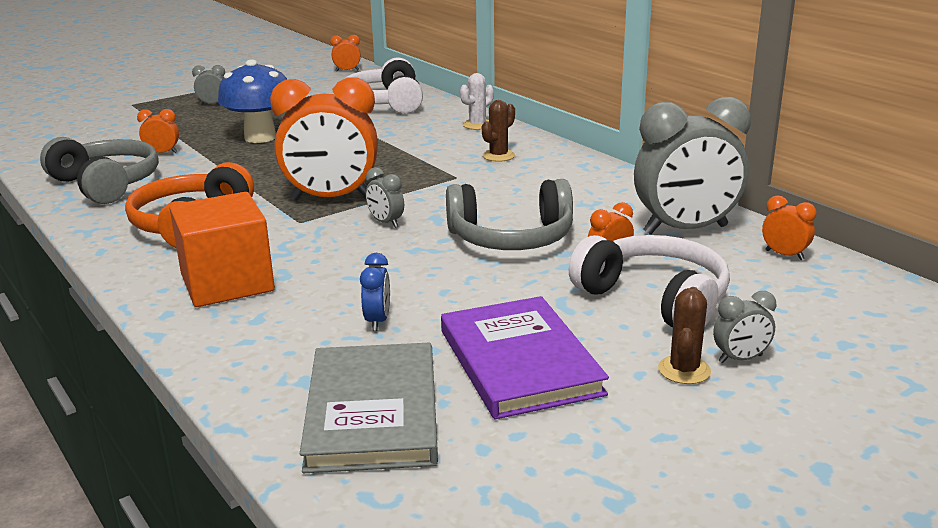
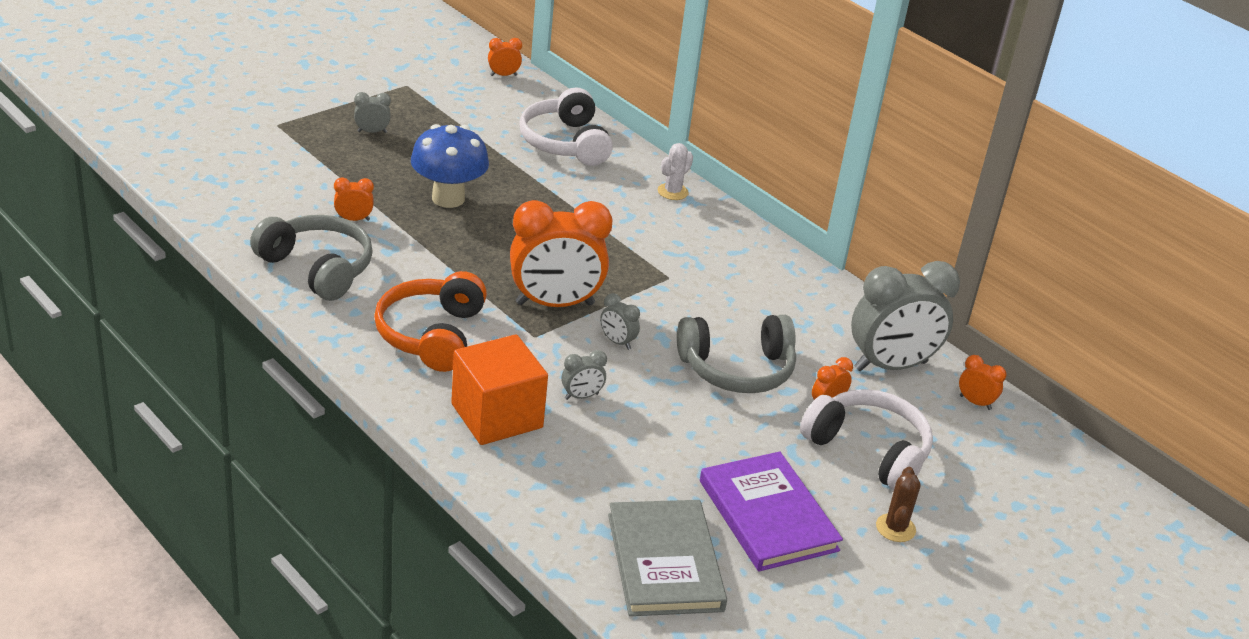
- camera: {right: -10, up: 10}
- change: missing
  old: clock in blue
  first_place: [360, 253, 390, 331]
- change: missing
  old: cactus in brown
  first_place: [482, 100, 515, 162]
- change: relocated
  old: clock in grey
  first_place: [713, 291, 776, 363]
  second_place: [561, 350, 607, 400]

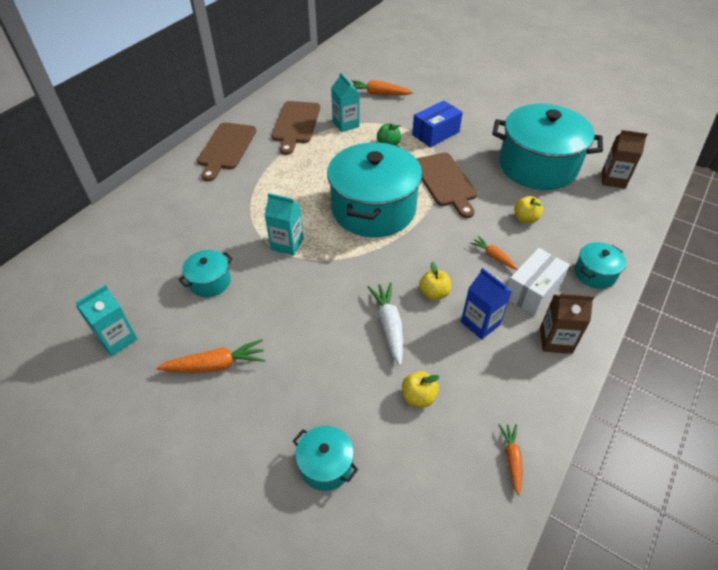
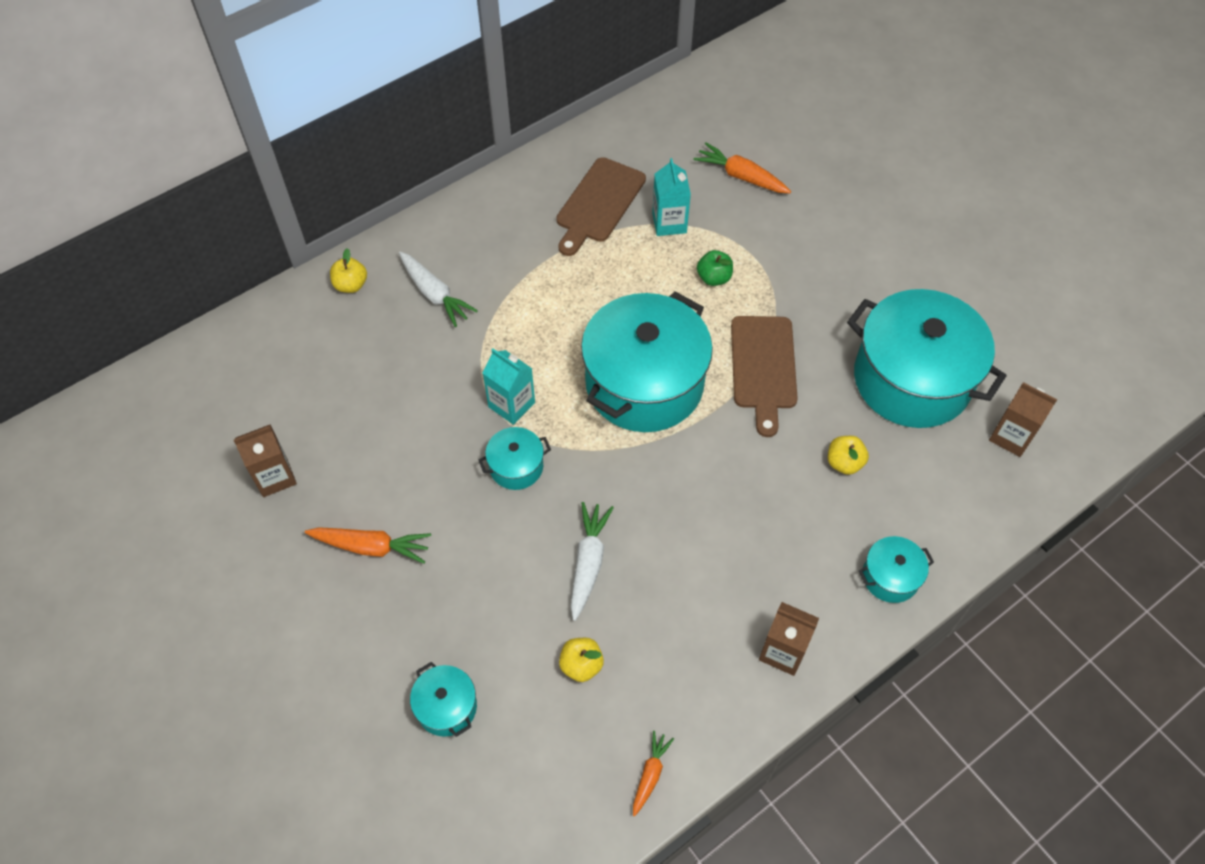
- camera: {right: 20, up: 10}
- change: colour
  old: carton in turquoise
  new: carton in brown
  first_place: [75, 285, 138, 356]
  second_place: [234, 424, 297, 497]
- change: relocated
  old: pot in turquoise
  first_place: [178, 250, 233, 297]
  second_place: [479, 427, 551, 490]
- change: missing
  old: cutting board in brown
  first_place: [197, 122, 256, 181]
- change: missing
  old: box in blue
  first_place: [412, 101, 463, 147]
- change: relocated
  old: apple in yellow
  first_place: [419, 262, 451, 300]
  second_place: [330, 248, 367, 293]
- change: missing
  old: carton in blue
  first_place: [461, 268, 512, 339]
- change: missing
  old: carrot in orange
  first_place: [470, 236, 518, 270]
- change: missing
  old: box in white
  first_place: [507, 248, 570, 316]
- change: appeared
  new: carrot in white
  second_place: [399, 252, 478, 327]

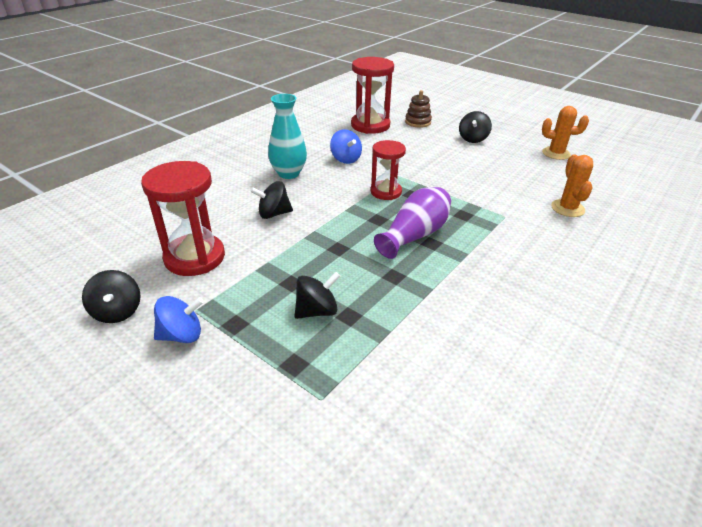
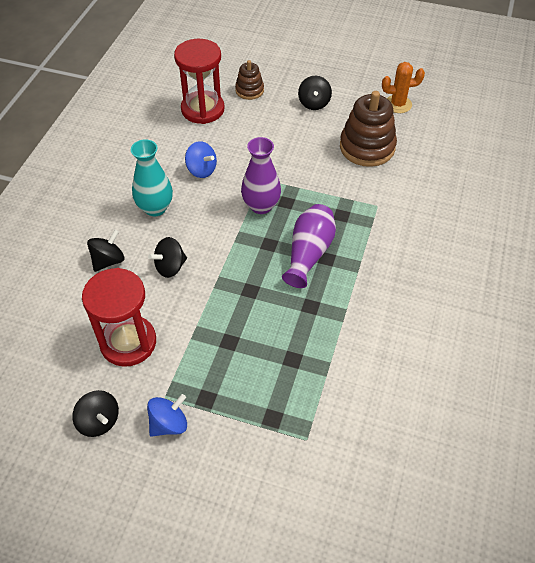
- camera: {right: -20, up: 15}
- change: relocated
  old: spinning top in black
  first_place: [294, 272, 340, 319]
  second_place: [87, 229, 124, 272]
- change: exchanged
  old: hourglass in red
  new: vase in purple
  first_place: [371, 140, 406, 200]
  second_place: [241, 137, 281, 214]
- change: missing
  old: cactus in orange
  first_place: [551, 154, 593, 217]
- change: appeared
  new: stacking toy in brown
  second_place: [340, 91, 397, 167]

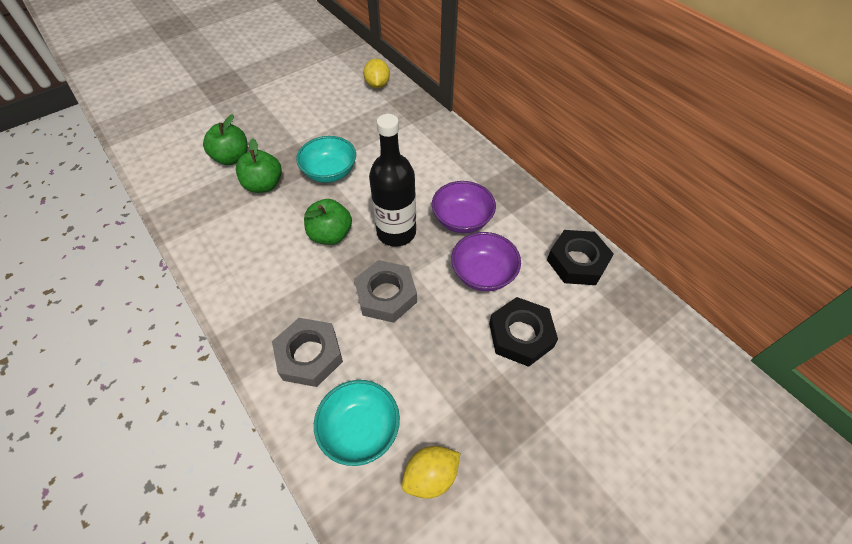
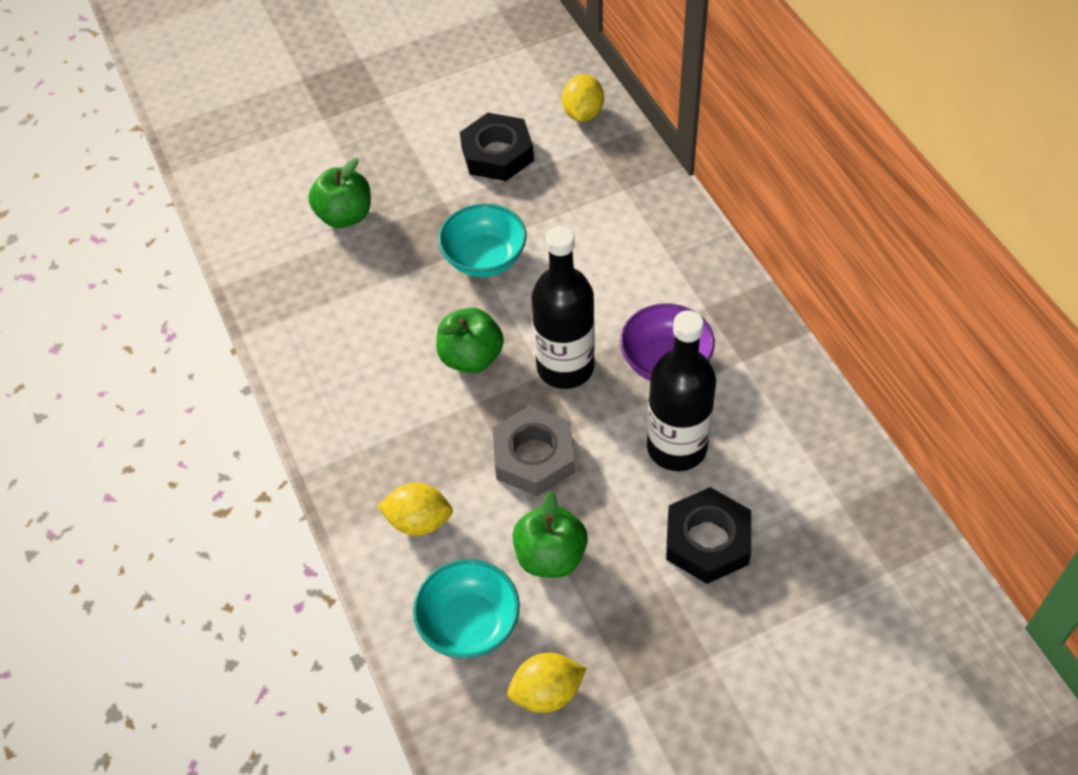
- camera: {right: 15, up: 0}
- change: relocated
  old: apple in green
  first_place: [236, 138, 282, 193]
  second_place: [513, 491, 588, 578]
- change: exchanged
  old: nut in grey
  new: lemon in yellow
  first_place: [272, 318, 343, 387]
  second_place: [377, 483, 453, 536]
- change: exchanged
  old: bowl in purple
  new: bottle in black
  first_place: [451, 232, 521, 291]
  second_place: [647, 310, 716, 471]
- change: relocated
  old: nut in black
  first_place: [547, 230, 614, 285]
  second_place: [460, 113, 534, 181]

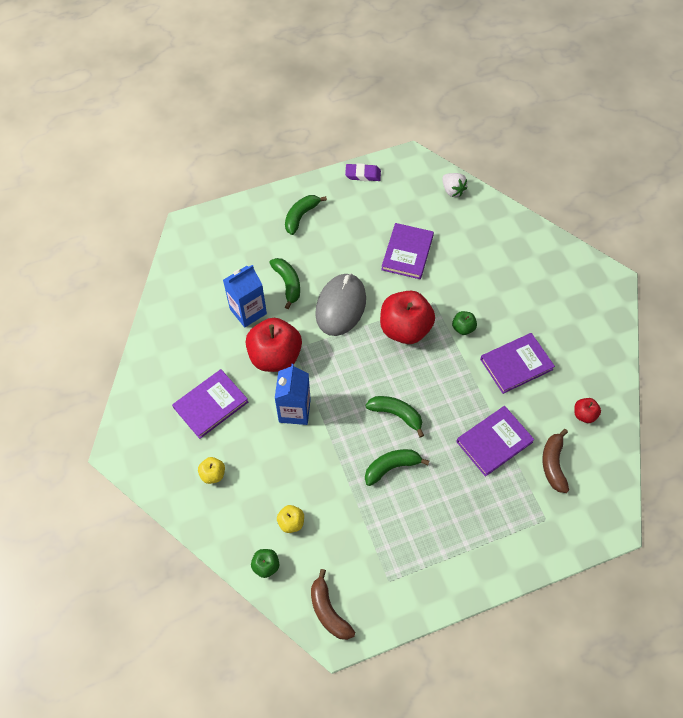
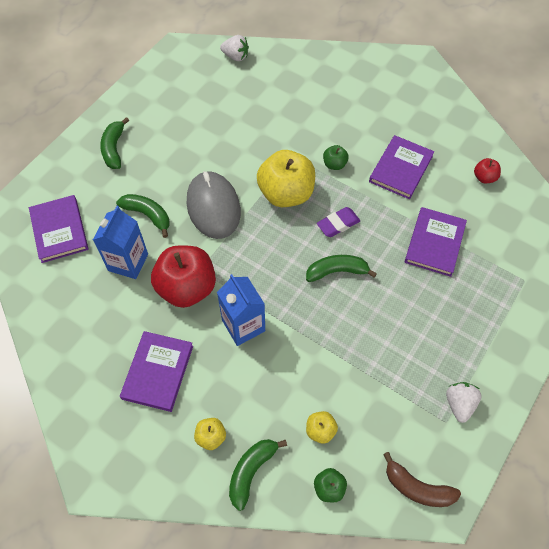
- camera: {right: -35, up: 0}
- change: relocated
  old: eraser in purple
  first_place: [345, 163, 381, 181]
  second_place: [317, 207, 360, 237]
- change: relocated
  old: banana in green
  first_place: [365, 449, 429, 486]
  second_place: [229, 439, 287, 511]
- change: colour
  old: apple in red
  new: apple in yellow
  first_place: [380, 291, 435, 344]
  second_place: [257, 150, 315, 207]
- change: relocated
  old: book in purple
  first_place: [381, 223, 434, 279]
  second_place: [29, 195, 88, 263]
- change: missing
  old: banana in brown
  first_place: [542, 429, 569, 493]
- change: appeared
  new: strawberry in white
  second_place: [446, 382, 481, 423]

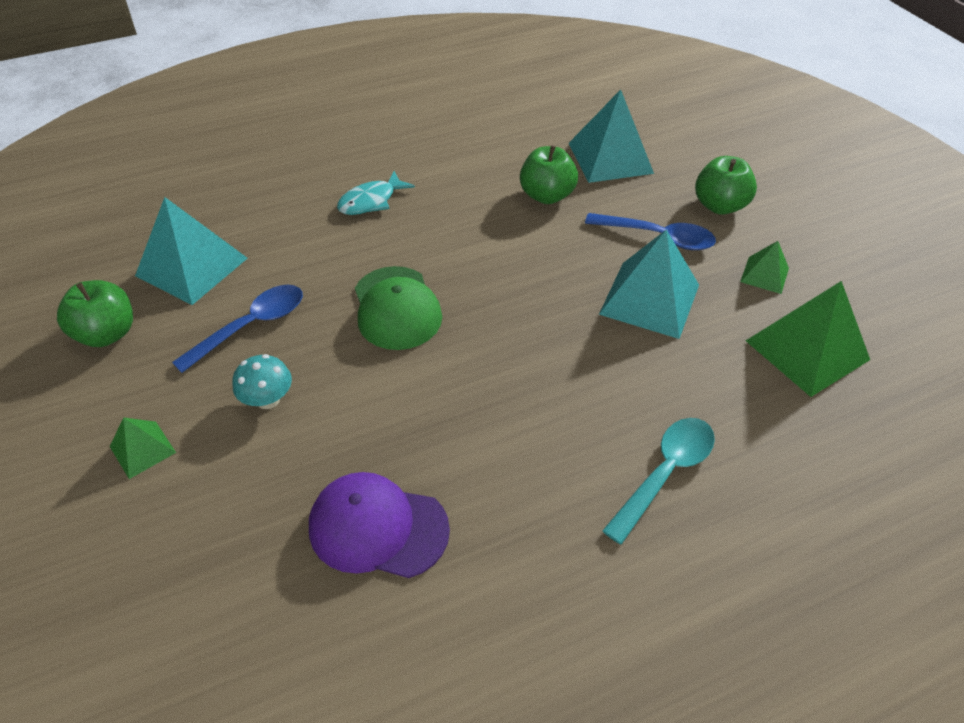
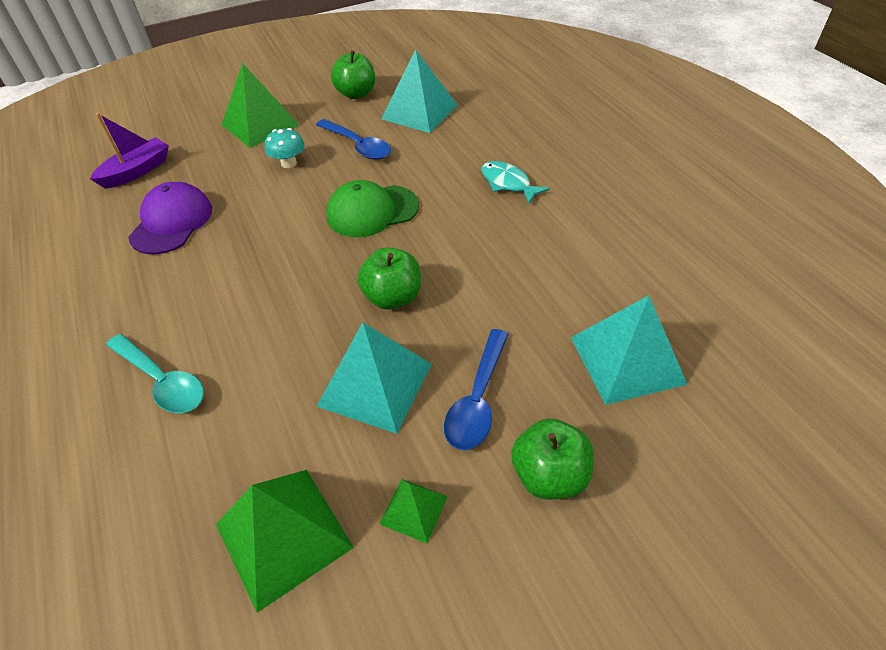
- camera: {right: 90, up: 0}
- change: size
  old: pyramid in green
  first_place: [110, 417, 176, 479]
  second_place: [222, 63, 300, 148]
  factor: 1.94
- change: relocated
  old: apple in green
  first_place: [520, 145, 578, 204]
  second_place: [358, 248, 421, 309]
- change: appeared
  new: boat in purple
  second_place: [90, 113, 169, 189]

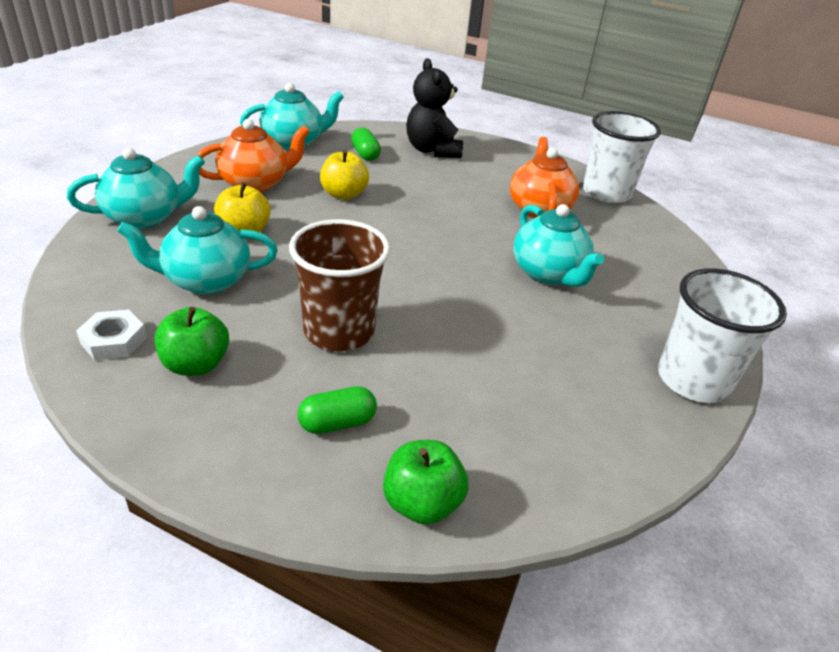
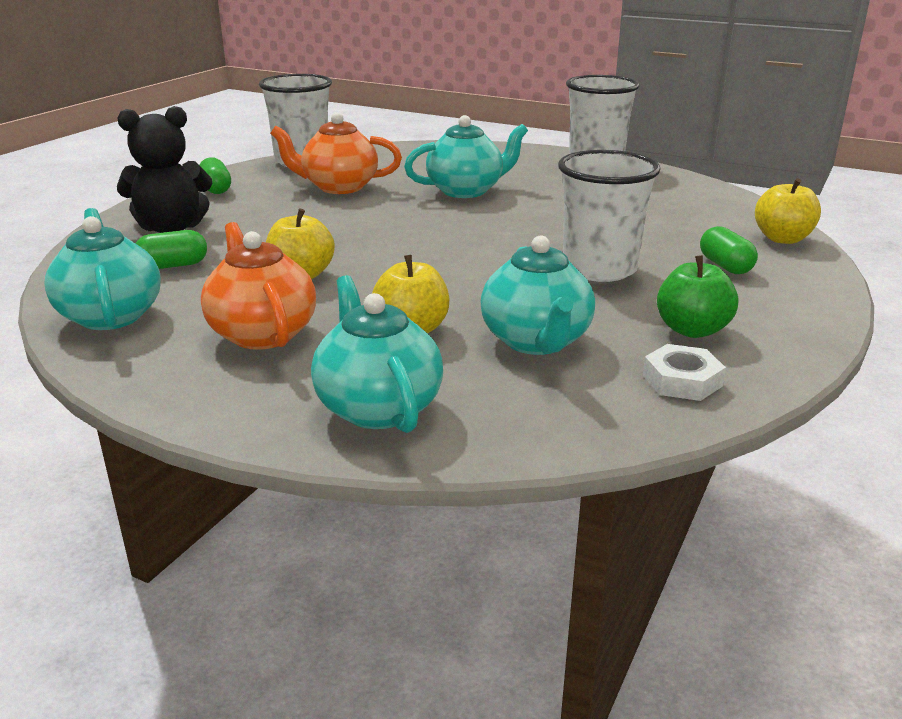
- camera: {right: -85, up: -10}
- change: colour
  old: cup in brown
  new: cup in white
  first_place: [289, 219, 390, 351]
  second_place: [558, 150, 661, 282]
- change: colour
  old: apple in green
  new: apple in yellow
  first_place: [383, 440, 469, 525]
  second_place: [755, 178, 821, 244]
- change: appeared
  new: capsule in green
  second_place: [200, 157, 231, 194]

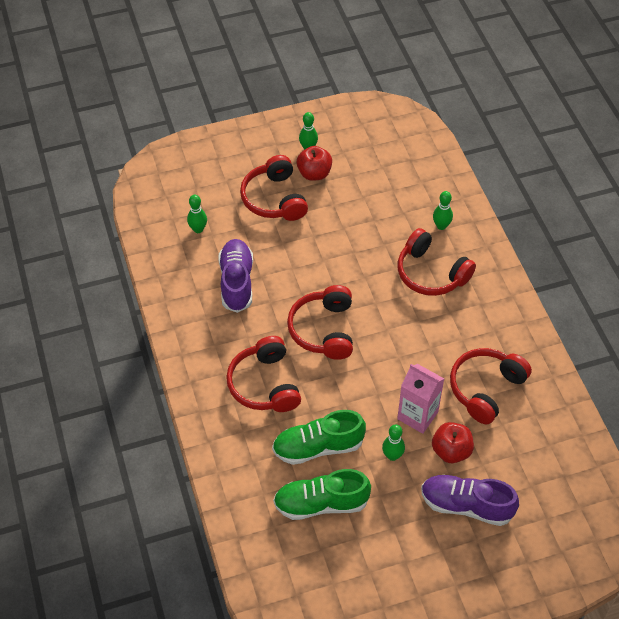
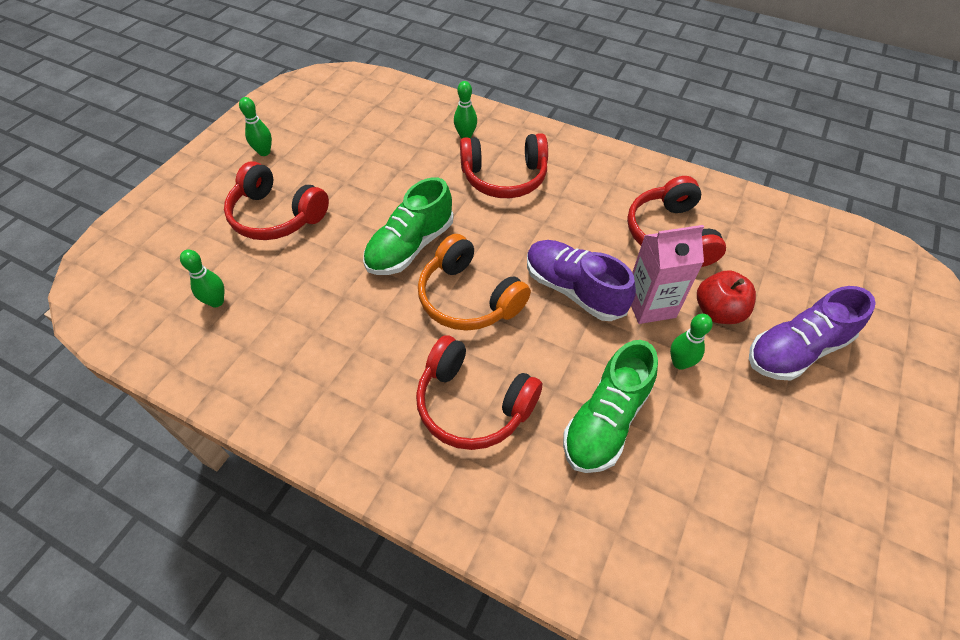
- camera: {right: -45, up: 0}
- change: relocated
  old: shoe in purple
  first_place: [218, 239, 253, 313]
  second_place: [527, 240, 636, 321]
- change: relocated
  old: shoe in green
  first_place: [273, 469, 371, 520]
  second_place: [363, 177, 454, 275]
- change: colour
  old: headphones in red
  new: headphones in orange
  first_place: [287, 285, 353, 360]
  second_place: [418, 234, 531, 331]
- change: missing
  old: apple in red
  first_place: [297, 146, 332, 181]

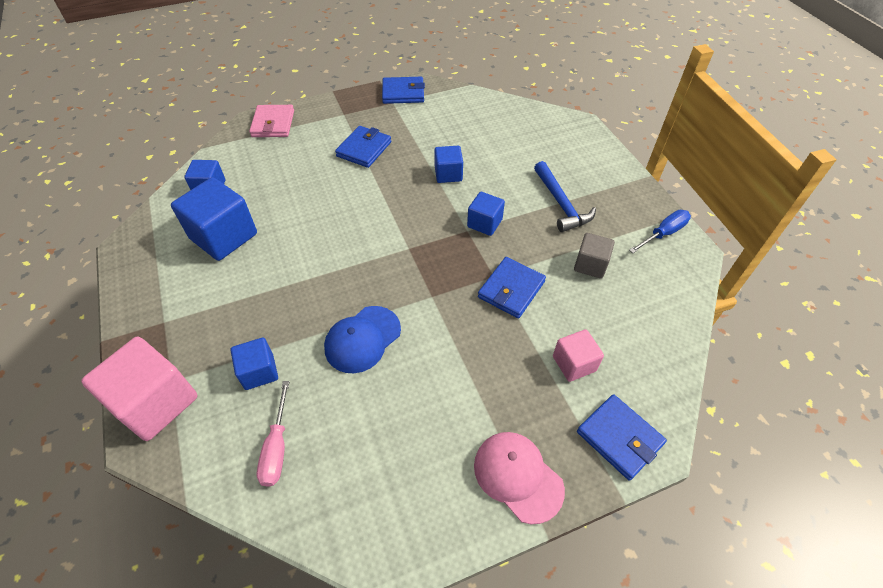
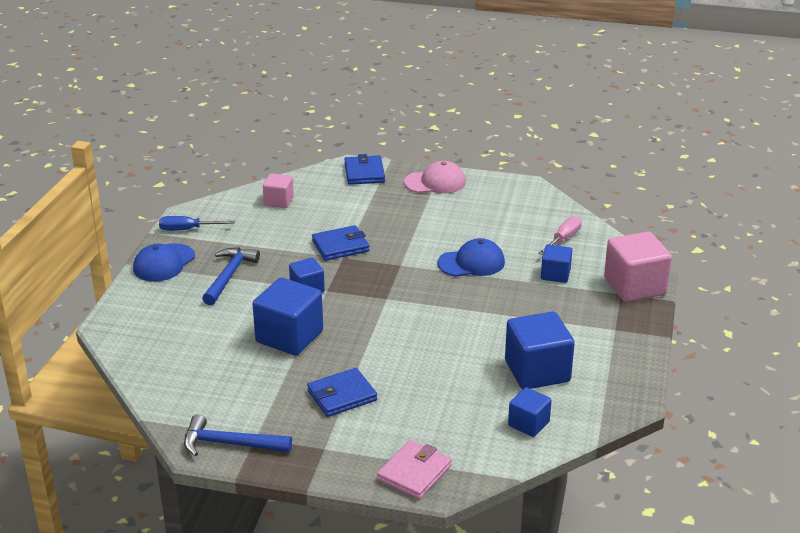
- camera: {right: -145, up: -20}
- change: exchanged
  old: wallet in blue
  new: hammer in blue
  first_place: [382, 77, 425, 104]
  second_place: [184, 414, 292, 456]
- change: size
  old: cube in blue
  first_place: [434, 146, 463, 183]
  second_place: [253, 277, 323, 356]
  factor: 1.78
- change: spun
  old: cap in pink
  first_place: [474, 432, 565, 524]
  second_place: [404, 161, 466, 194]
  degrees: -90
- change: relocated
  old: cube in pink
  first_place: [553, 329, 604, 382]
  second_place: [263, 173, 294, 208]
- change: missing
  old: cube in grey
  first_place: [574, 233, 615, 279]
- change: appeared
  new: cap in blue
  second_place: [133, 243, 195, 282]

